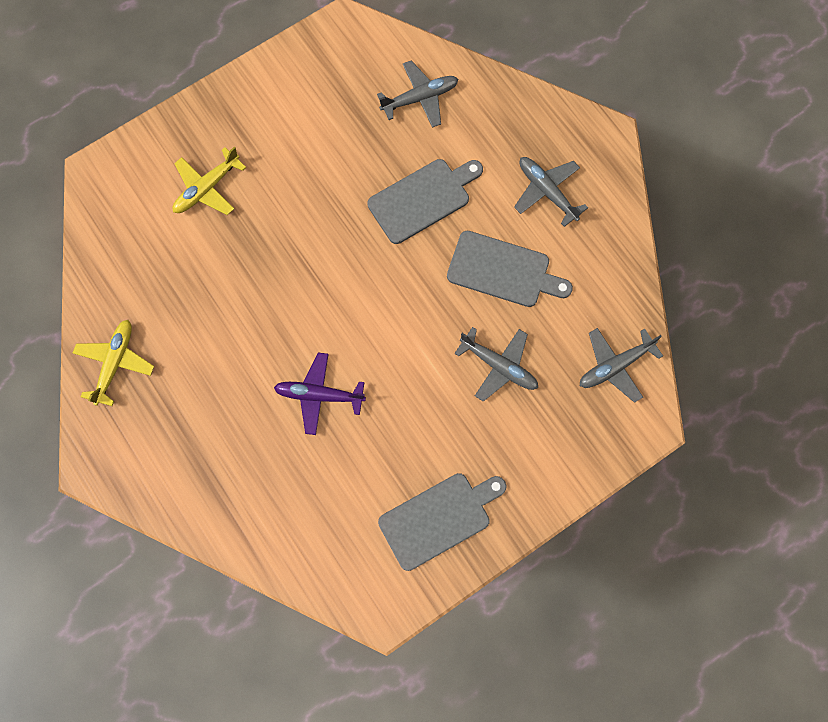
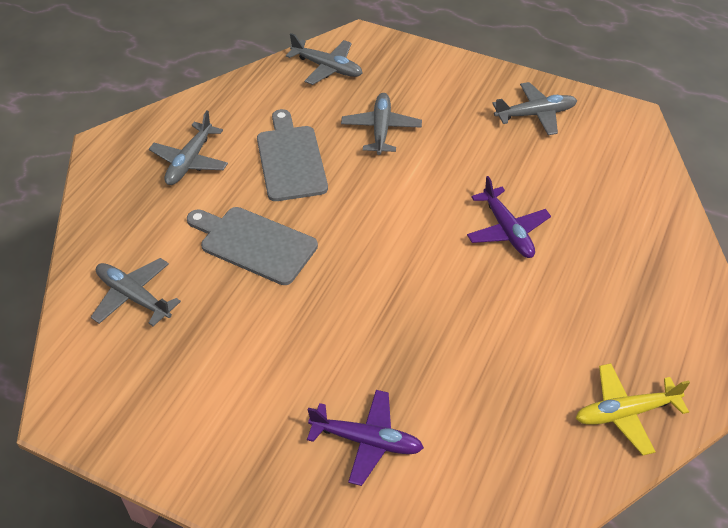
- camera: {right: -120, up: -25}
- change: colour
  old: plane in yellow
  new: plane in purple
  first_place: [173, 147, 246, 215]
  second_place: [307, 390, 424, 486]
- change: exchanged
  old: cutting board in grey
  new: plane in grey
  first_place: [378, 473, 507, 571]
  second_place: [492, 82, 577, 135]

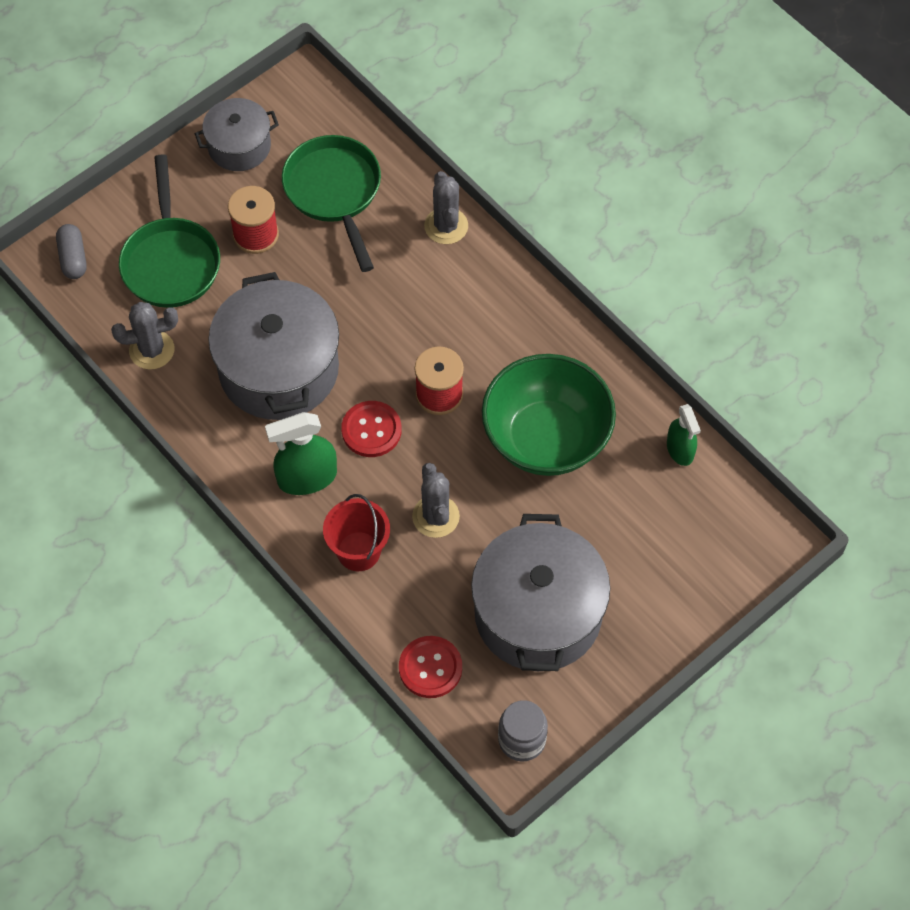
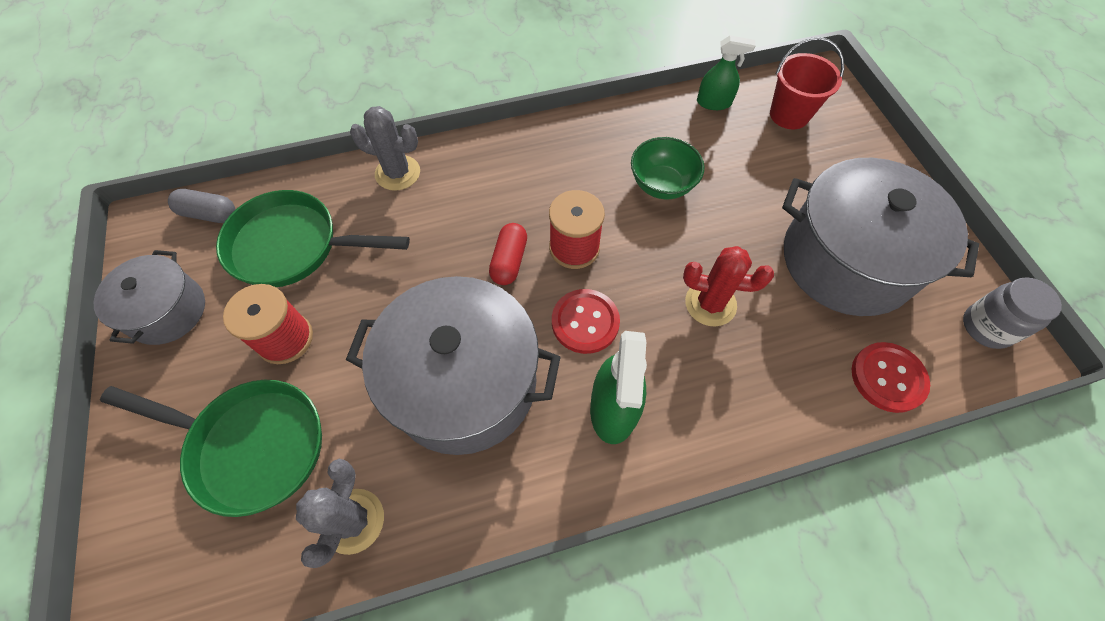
- camera: {right: -65, up: 0}
- change: relocated
  old: capsule in grey
  first_place: [56, 224, 87, 279]
  second_place: [168, 189, 235, 223]
- change: relocated
  old: bucket in red
  first_place: [323, 494, 390, 571]
  second_place: [770, 37, 844, 129]
- change: colour
  old: cactus in grey
  new: cactus in red
  first_place: [412, 463, 460, 538]
  second_place: [683, 246, 774, 327]
- change: size
  old: bowl in green
  first_place: [482, 354, 616, 476]
  second_place: [631, 137, 705, 199]
  factor: 0.54
- change: appeared
  new: capsule in red
  second_place: [489, 223, 527, 285]

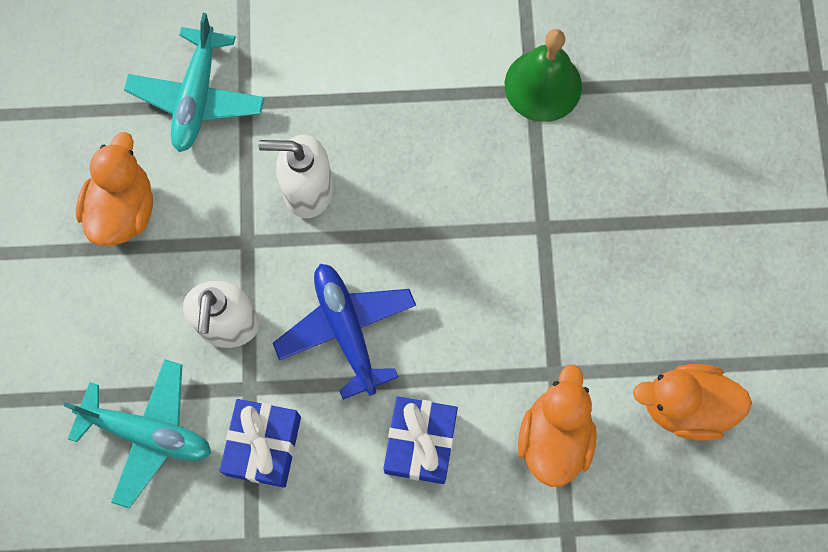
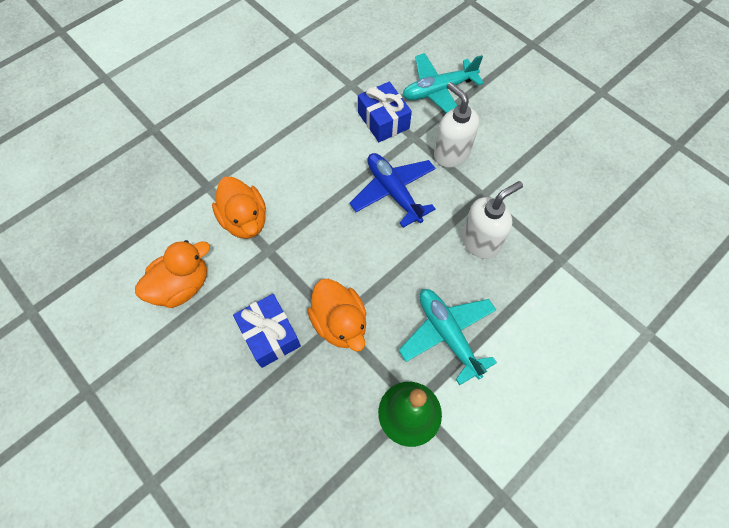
- camera: {right: 140, up: -10}
- change: relocated
  old: duck in orange
  first_place: [76, 132, 153, 246]
  second_place: [307, 279, 366, 352]
- change: relocated
  old: plane in turquoise
  first_place: [124, 13, 264, 152]
  second_place: [398, 289, 497, 385]
- change: spun
  old: plane in blue
  first_place: [273, 264, 416, 400]
  second_place: [349, 153, 436, 228]
  degrees: -150
- change: relocated
  old: gift in blue
  first_place: [383, 396, 458, 484]
  second_place: [233, 294, 301, 368]

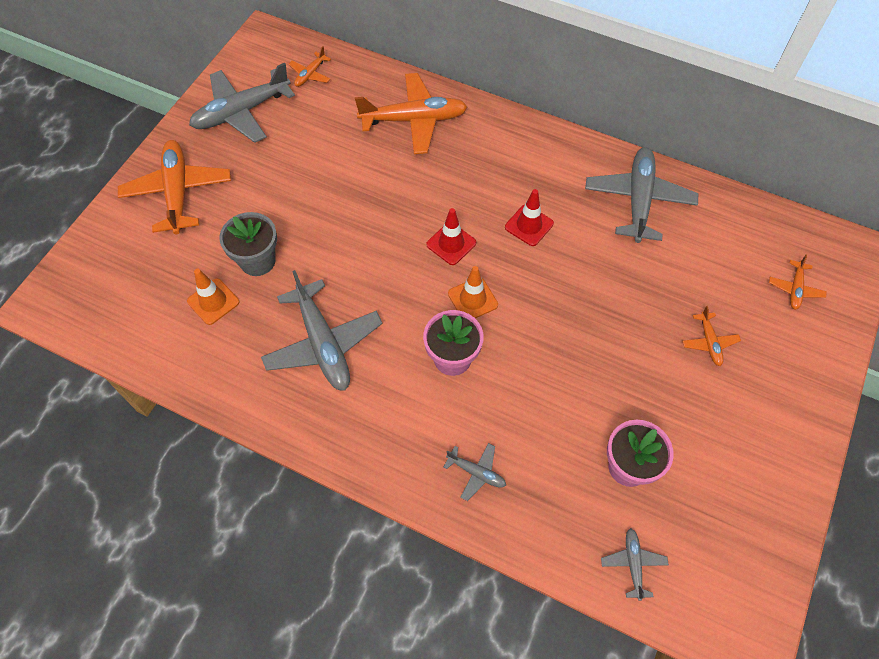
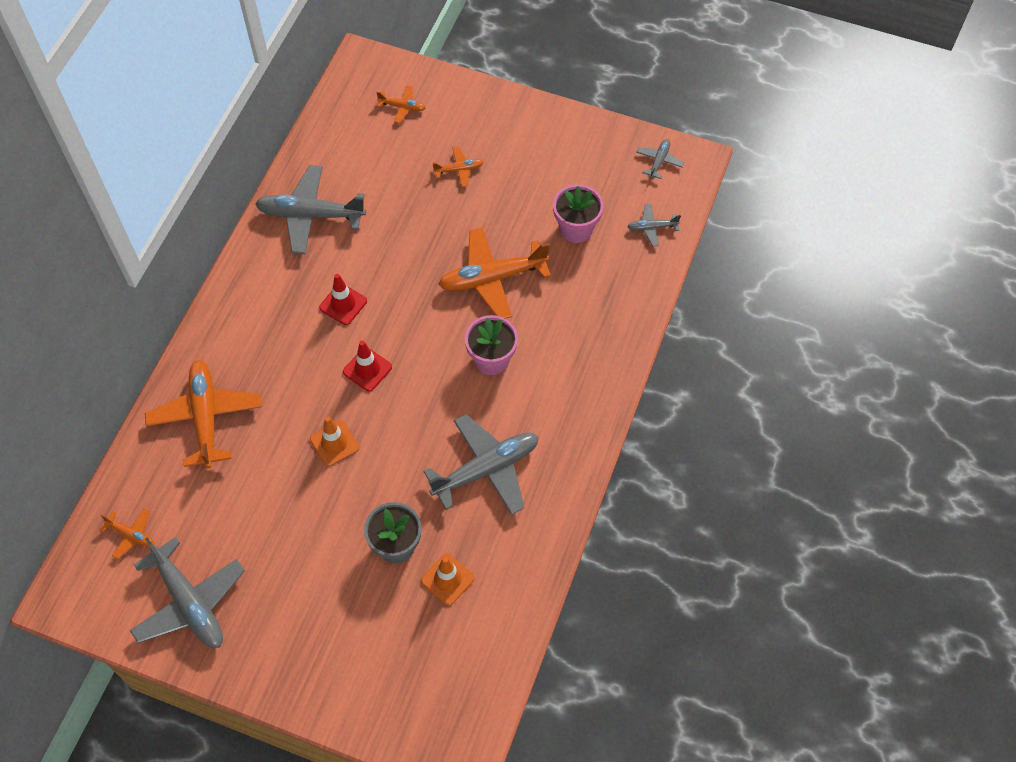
- camera: {right: -95, up: 0}
- change: relocated
  old: plane in orange
  first_place: [118, 140, 231, 234]
  second_place: [438, 227, 551, 319]
- change: relocated
  old: plane in grey
  first_place: [443, 443, 506, 501]
  second_place: [636, 139, 684, 179]
- change: relocated
  old: traffic cone in orange
  first_place: [448, 266, 498, 318]
  second_place: [310, 416, 359, 466]

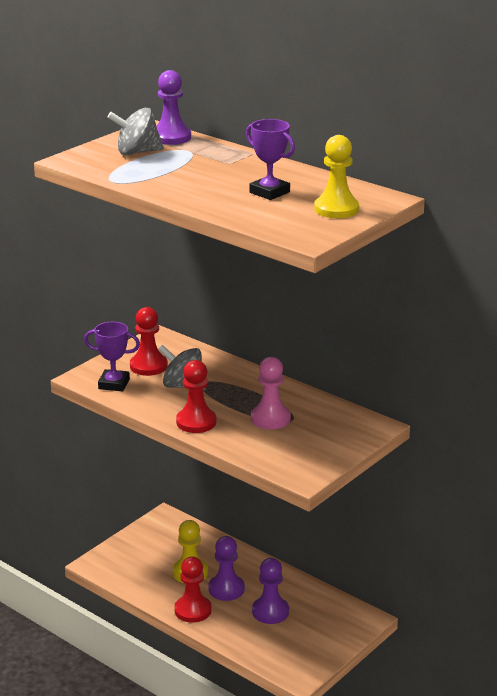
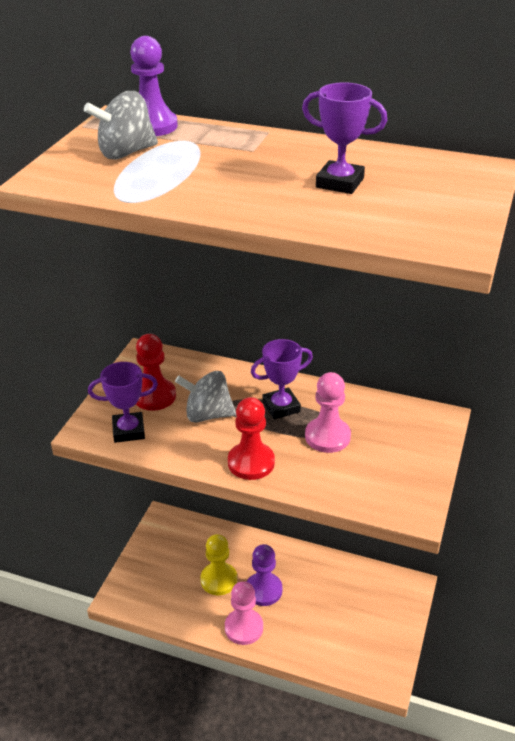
- camera: {right: -20, up: 10}
- change: colour
  old: pawn in red
  new: pawn in pink
  first_place: [174, 556, 212, 623]
  second_place: [225, 581, 263, 645]
- change: missing
  old: pawn in purple
  first_place: [252, 558, 289, 624]
- change: missing
  old: pawn in yellow
  first_place: [314, 135, 359, 218]
- change: appeared
  new: trophy in purple
  second_place: [251, 339, 313, 419]

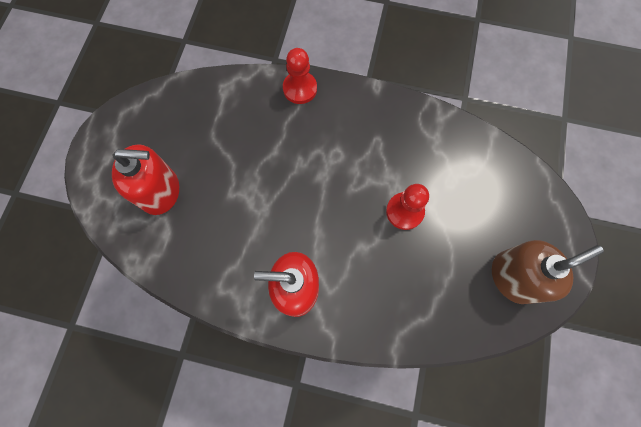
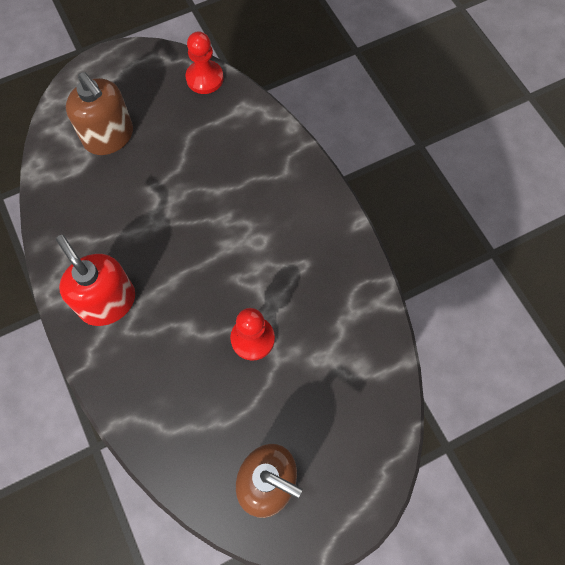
- camera: {right: 50, up: -5}
- change: colour
  old: soap dispenser in red
  new: soap dispenser in brown
  first_place: [112, 144, 179, 215]
  second_place: [66, 72, 133, 155]
- change: relocated
  old: pawn in red
  first_place: [283, 48, 317, 104]
  second_place: [186, 31, 223, 94]

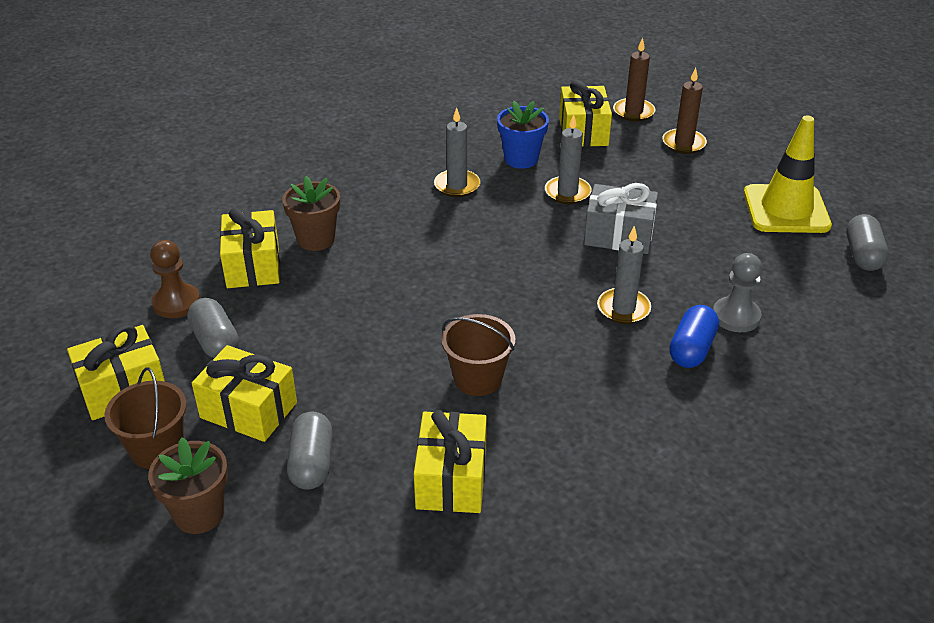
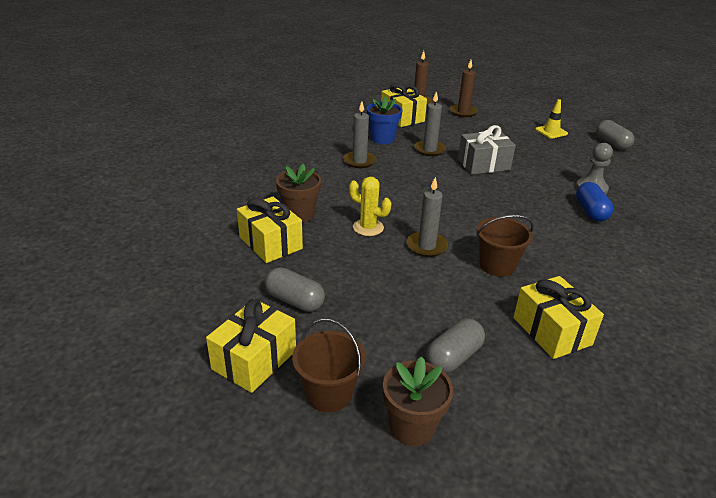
- camera: {right: -30, up: -5}
- change: missing
  old: pawn in brown
  first_place: [150, 240, 200, 318]
- change: missing
  old: gift in yellow
  first_place: [192, 345, 297, 442]
- change: spun
  old: capsule in grey
  first_place: [287, 412, 332, 490]
  second_place: [426, 319, 485, 373]
  degrees: 75
- change: relocated
  old: candle in grey
  first_place: [597, 226, 651, 324]
  second_place: [407, 177, 448, 257]
- change: size
  old: traffic cone in yellow
  first_place: [744, 116, 832, 233]
  second_place: [535, 99, 568, 138]
  factor: 0.52
- change: appeared
  new: cactus in yellow
  second_place: [349, 177, 391, 236]

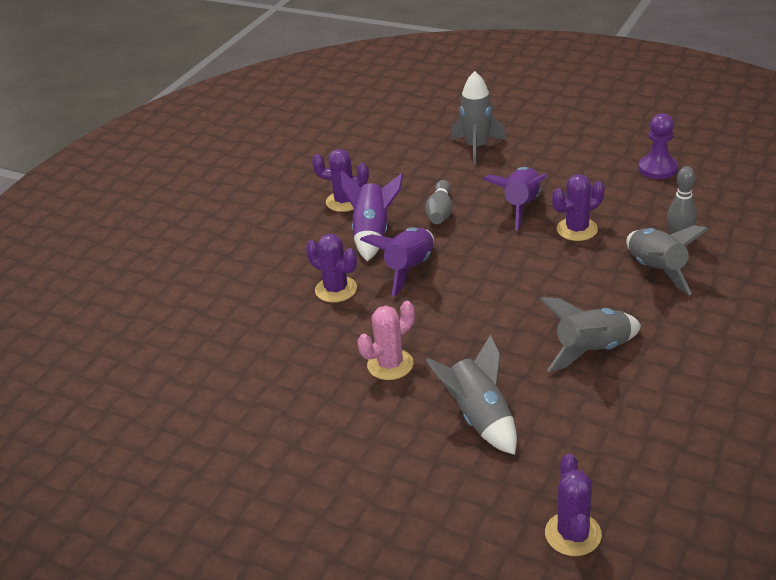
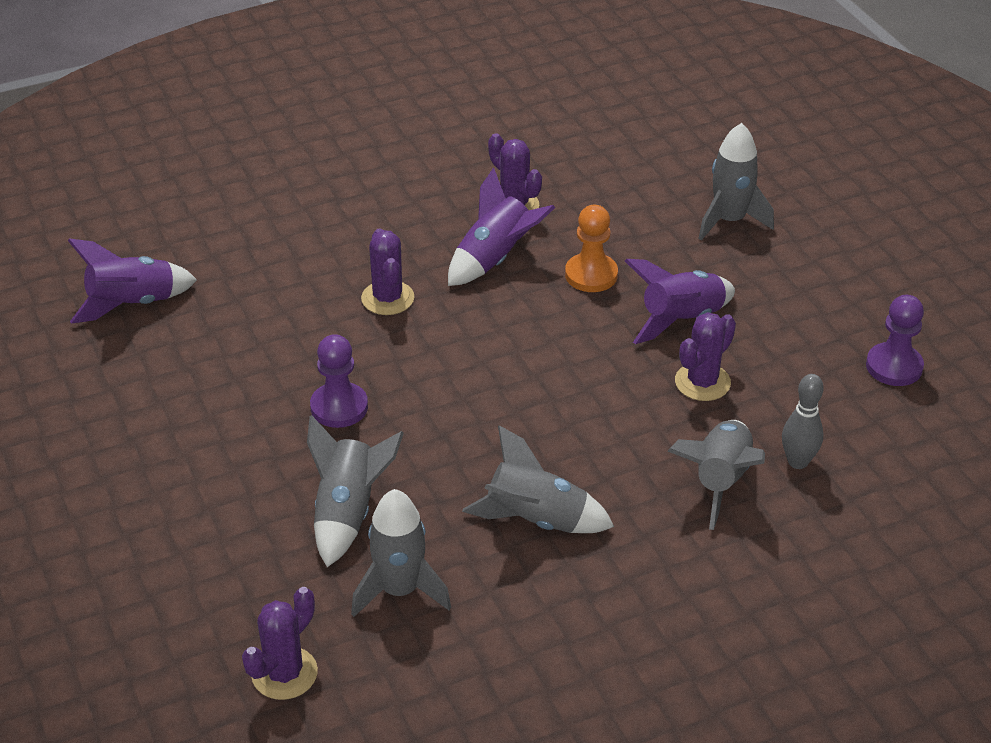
- camera: {right: 35, up: 5}
- change: exchanged
  old: cactus in pink
  new: pawn in purple
  first_place: [358, 301, 415, 380]
  second_place: [310, 334, 368, 428]
- change: relocated
  old: rocket in purple
  first_place: [360, 227, 434, 297]
  second_place: [68, 238, 197, 324]
- change: exchanged
  old: bowling pin in grey
  new: pawn in orange
  first_place: [425, 180, 452, 224]
  second_place: [565, 205, 618, 292]
- change: spun
  old: cactus in purple
  first_place: [552, 174, 604, 241]
  second_place: [675, 312, 736, 401]
  degrees: -60
- change: appeared
  new: rocket in grey
  second_place: [351, 489, 451, 617]

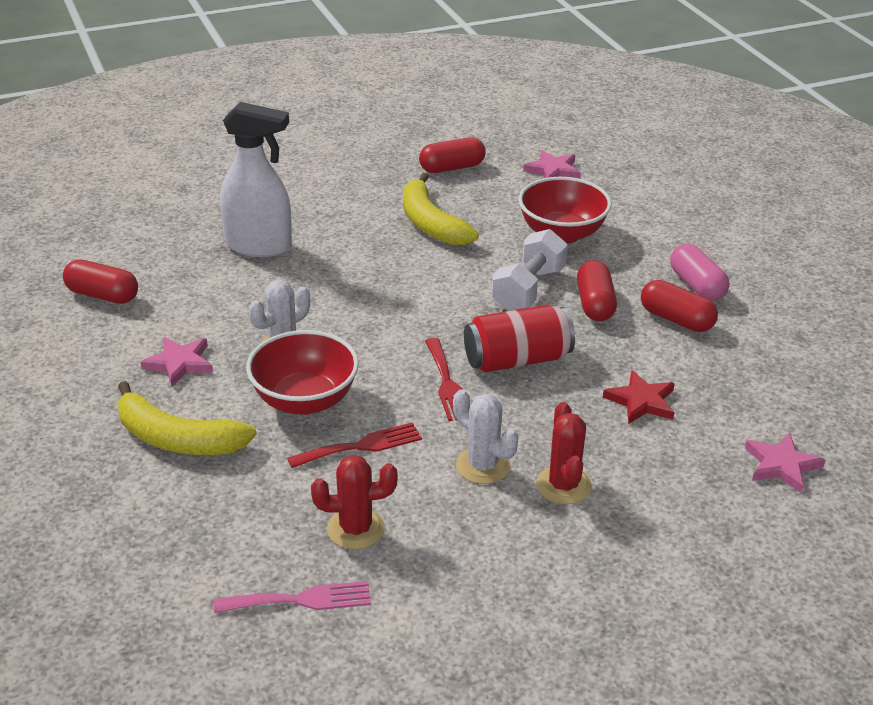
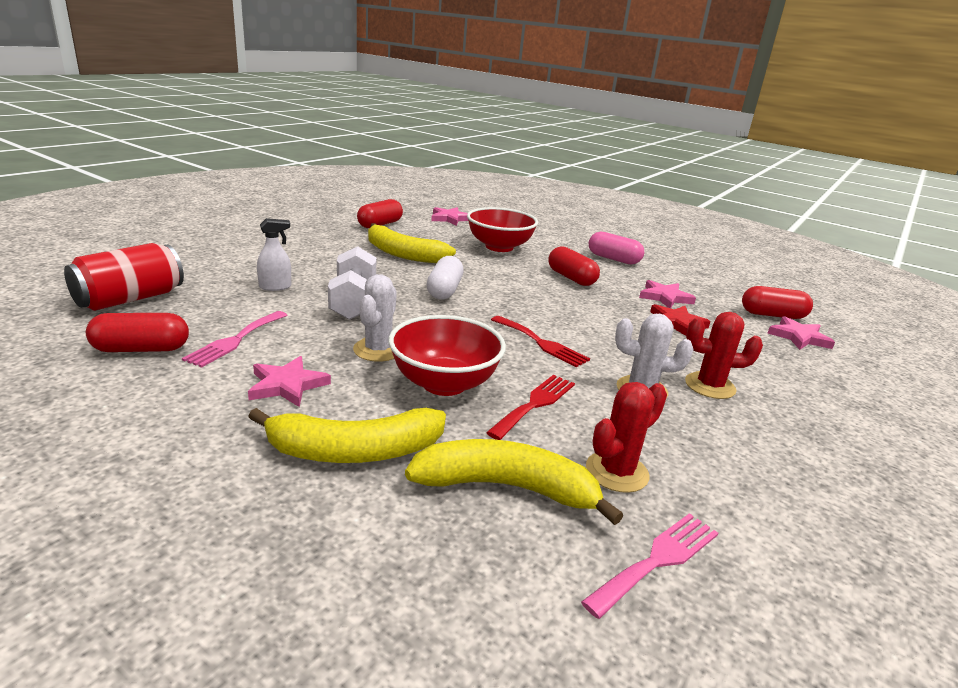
- camera: {right: -35, up: -10}
- change: size
  old: spray bottle in white
  first_place: [220, 102, 292, 257]
  second_place: [257, 218, 291, 291]
  factor: 0.48
- change: relocated
  old: can in red
  first_place: [464, 305, 575, 372]
  second_place: [64, 243, 184, 311]
- change: relocated
  old: dumbbell in white
  first_place: [491, 229, 568, 311]
  second_place: [328, 246, 376, 320]
- change: spun
  old: cactus in red
  first_place: [536, 402, 592, 504]
  second_place: [685, 312, 763, 399]
  degrees: -45
- change: relocated
  old: capsule in red
  first_place: [641, 280, 718, 332]
  second_place: [742, 286, 813, 319]
- change: appeared
  new: fork in pink
  second_place: [182, 311, 287, 368]
- change: appeared
  new: banana in yellow
  second_place: [405, 439, 623, 525]
- change: appeared
  new: capsule in white
  second_place: [427, 256, 464, 299]
- change: appeared
  new: star in pink
  second_place: [639, 280, 696, 308]

